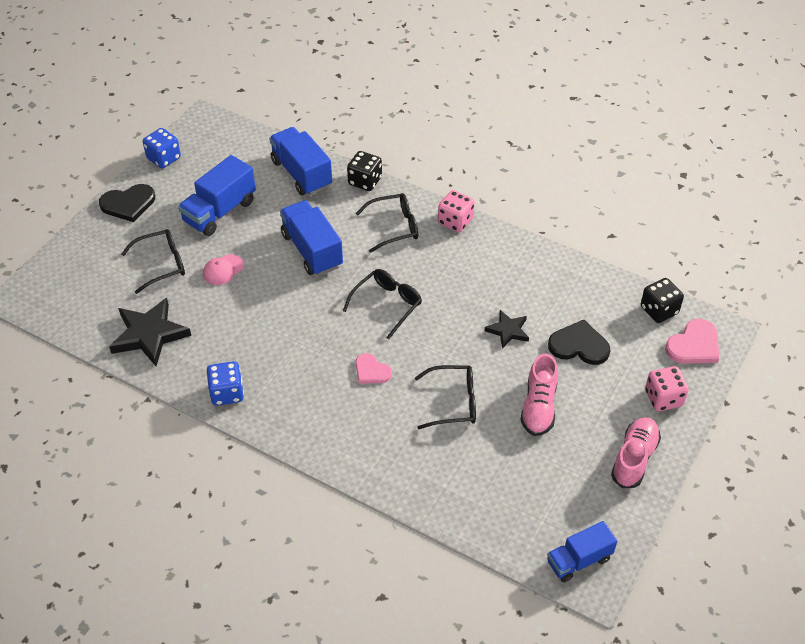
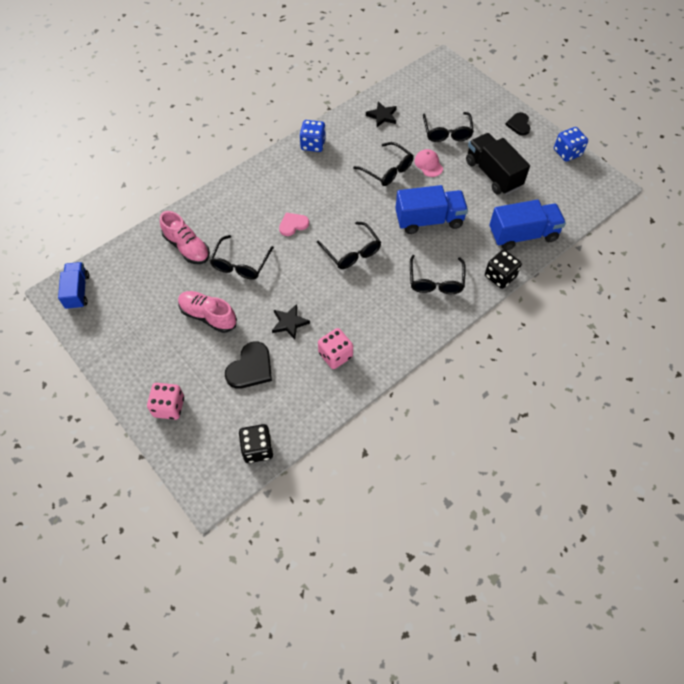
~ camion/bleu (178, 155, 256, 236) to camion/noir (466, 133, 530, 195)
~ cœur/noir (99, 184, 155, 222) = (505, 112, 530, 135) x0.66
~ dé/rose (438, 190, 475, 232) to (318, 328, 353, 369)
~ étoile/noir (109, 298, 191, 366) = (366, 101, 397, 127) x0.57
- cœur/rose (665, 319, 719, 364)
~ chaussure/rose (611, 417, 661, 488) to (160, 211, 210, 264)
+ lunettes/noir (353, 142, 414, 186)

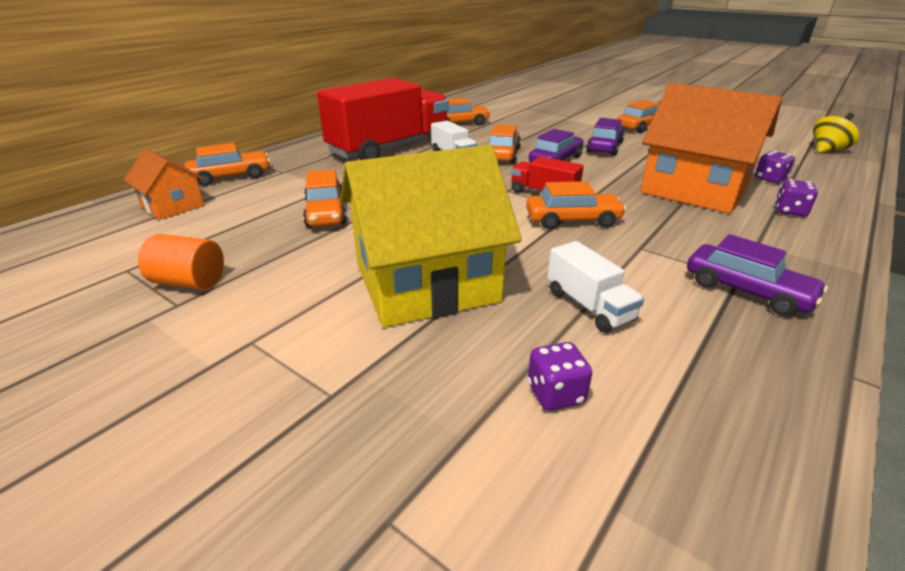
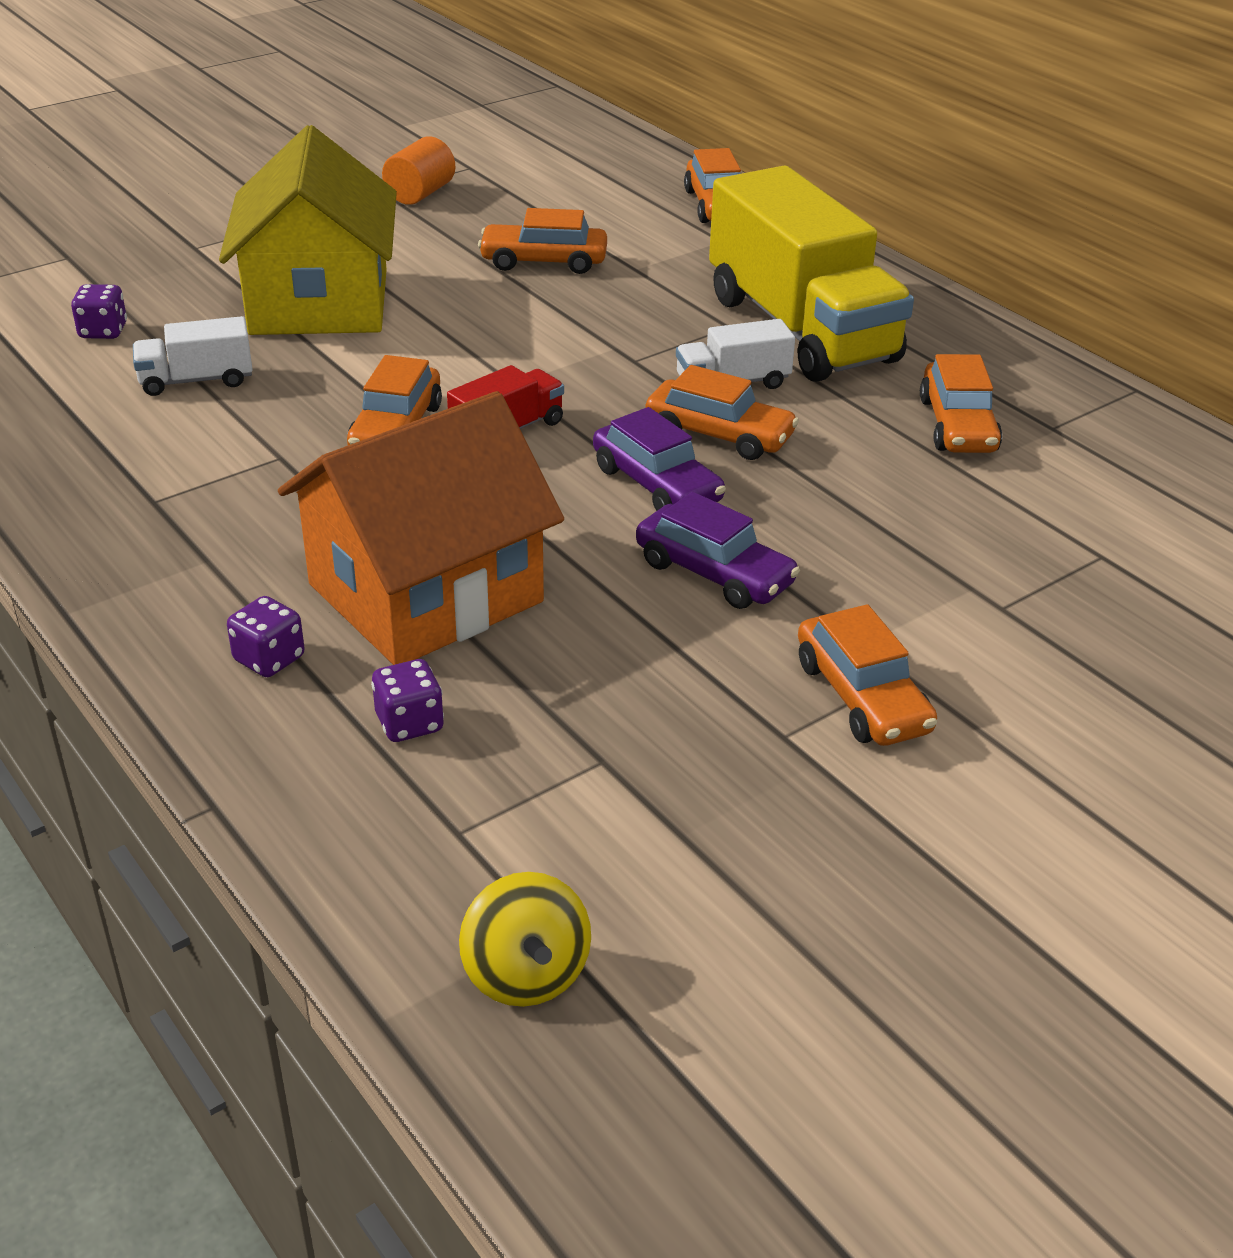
~ camion/rouge (317, 78, 449, 160) to camion/jaune (709, 166, 914, 382)
- maison/orange (124, 149, 204, 220)
- voiture/violet (687, 234, 828, 316)

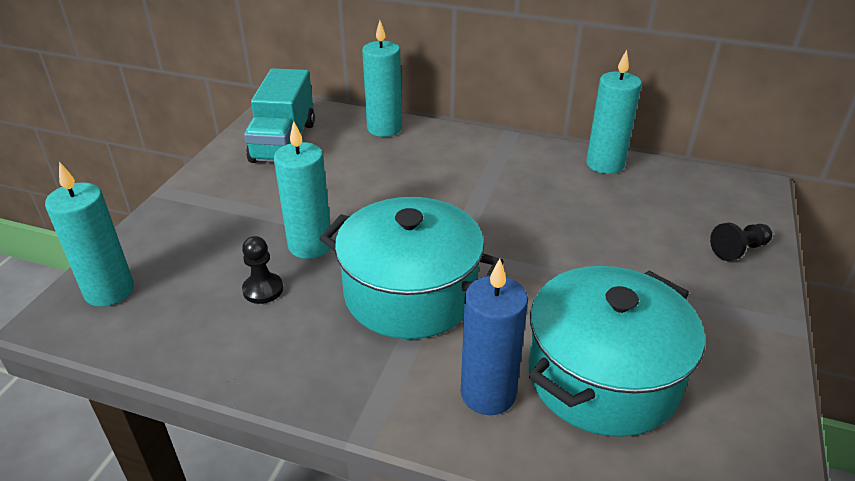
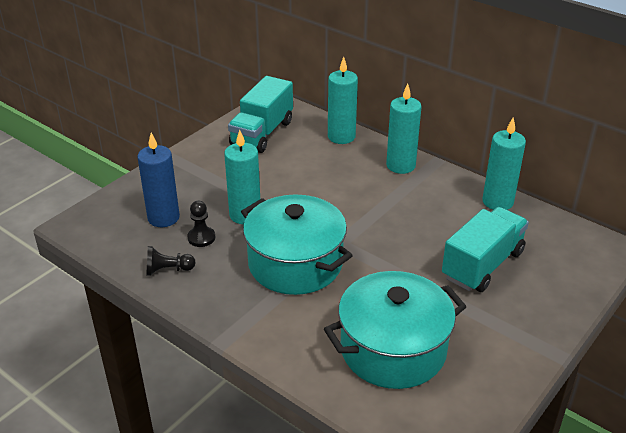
~ bougie/turquoise (45, 162, 134, 307) to (386, 84, 422, 174)
~ pion/noir (710, 223, 772, 261) to (146, 246, 196, 276)
~ bougie/bleu (461, 259, 528, 415) to (137, 133, 180, 227)
+ camion/turquoise (442, 207, 529, 292)

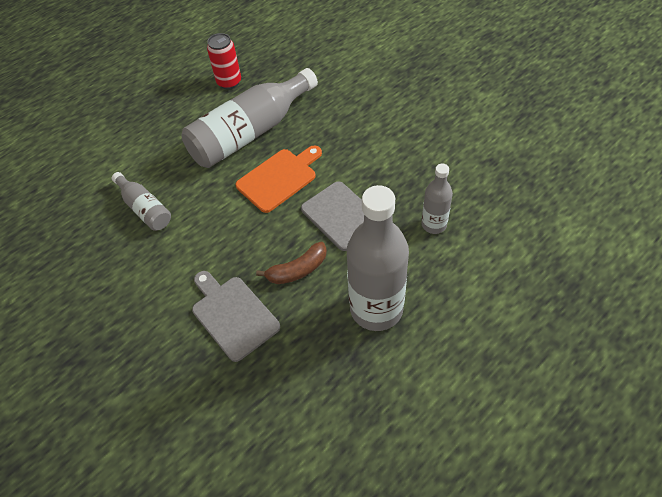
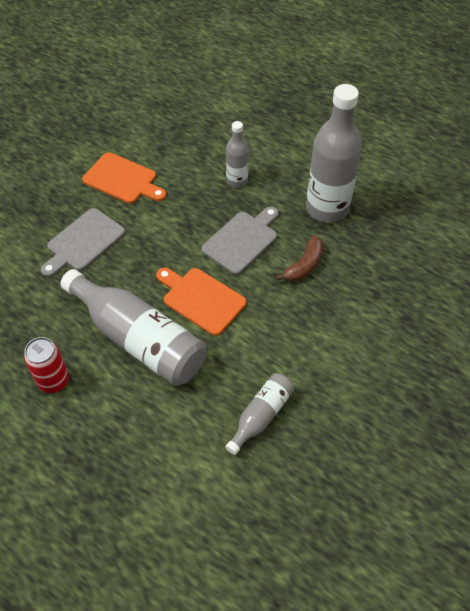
~ banane/marron (256, 242, 327, 284) = (276, 235, 323, 282) 75 degrees clockwise
~ planche à découper/gris (192, 271, 280, 362) to (41, 208, 125, 277)
+ planche à découper/orange (82, 152, 166, 204)

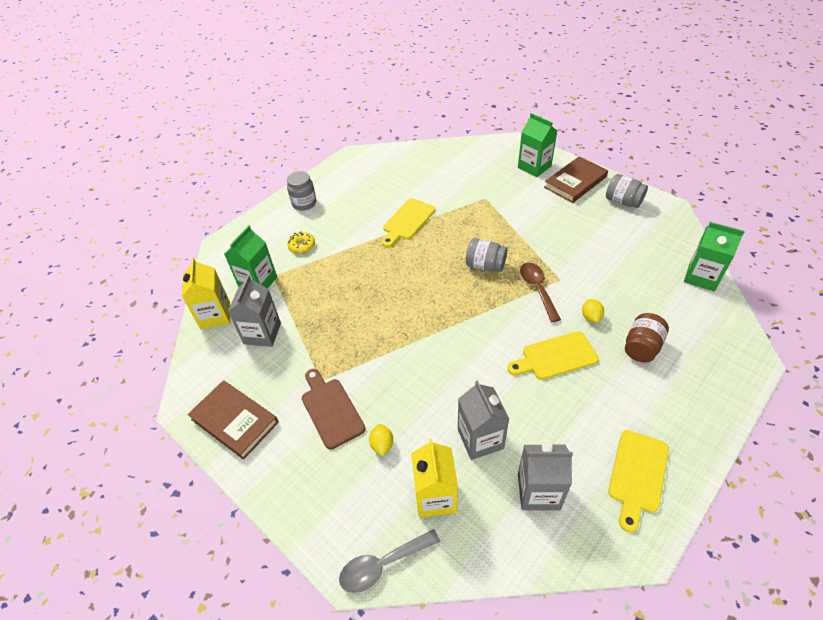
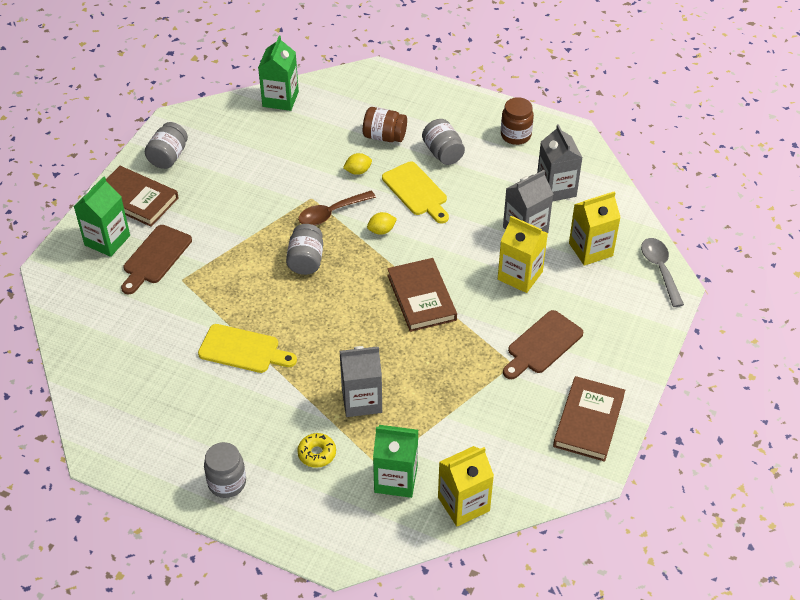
~ brique de lait/gris (228, 275, 281, 347) to (340, 346, 382, 417)
~ citron/jaune (369, 424, 393, 456) to (367, 212, 397, 235)
~ planche à découper/jaune (608, 430, 669, 532) to bocal/marron (501, 97, 534, 145)
~ cuillère/gris (339, 529, 440, 593) = (641, 238, 684, 307) 150 degrees counterclockwise
+ bocal/gris (422, 119, 465, 165)
+ brique de lait/jaune (498, 216, 548, 293)
+ planche à découper/marron (121, 225, 192, 294)
+ livre/marron (387, 258, 457, 332)

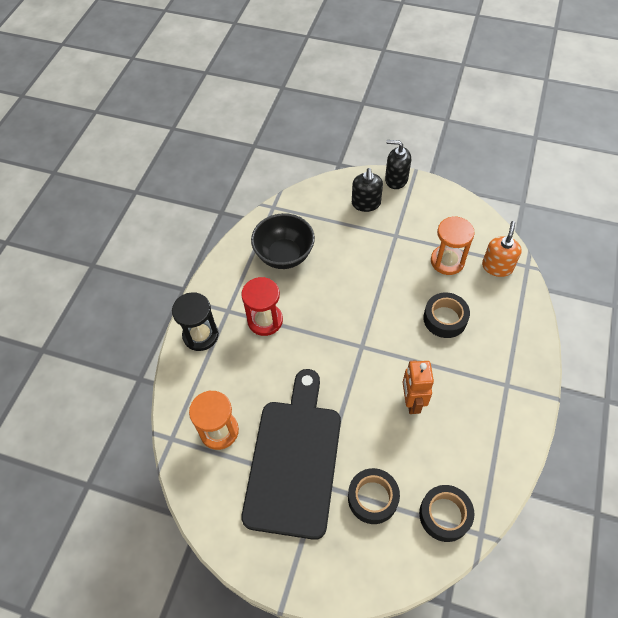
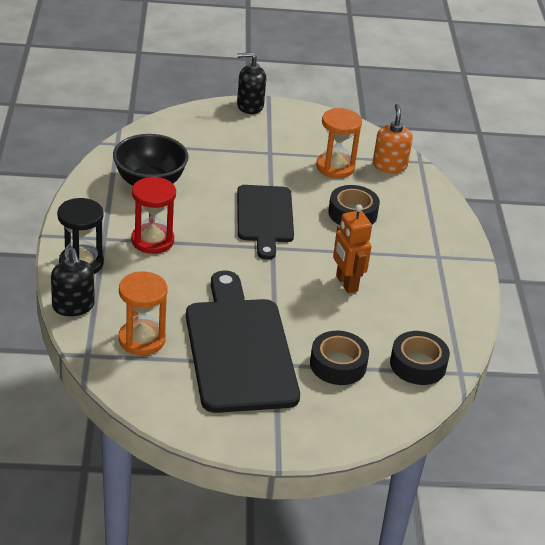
~ distributeur de savon/noir (352, 168, 383, 212) to (51, 248, 94, 316)
+ planche à découper/noir (237, 185, 294, 260)

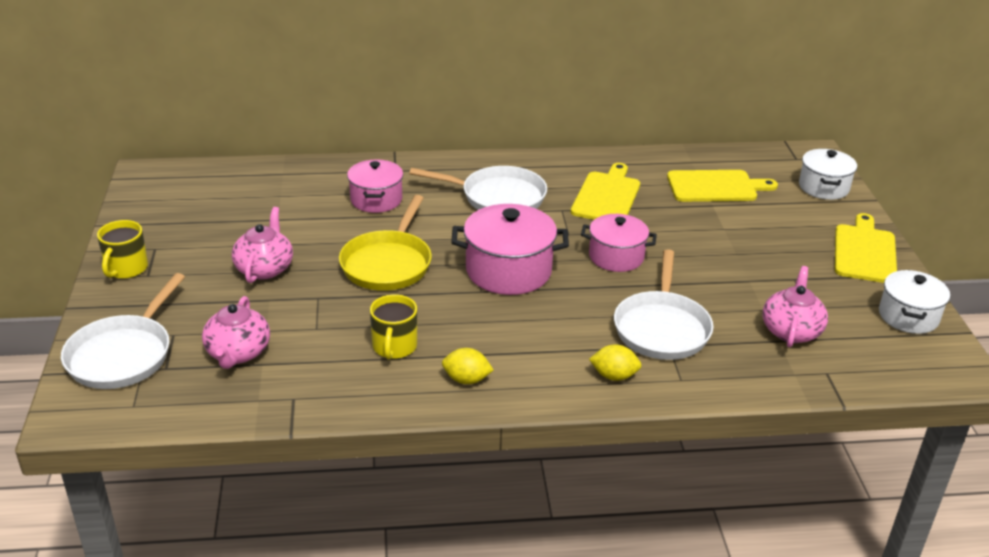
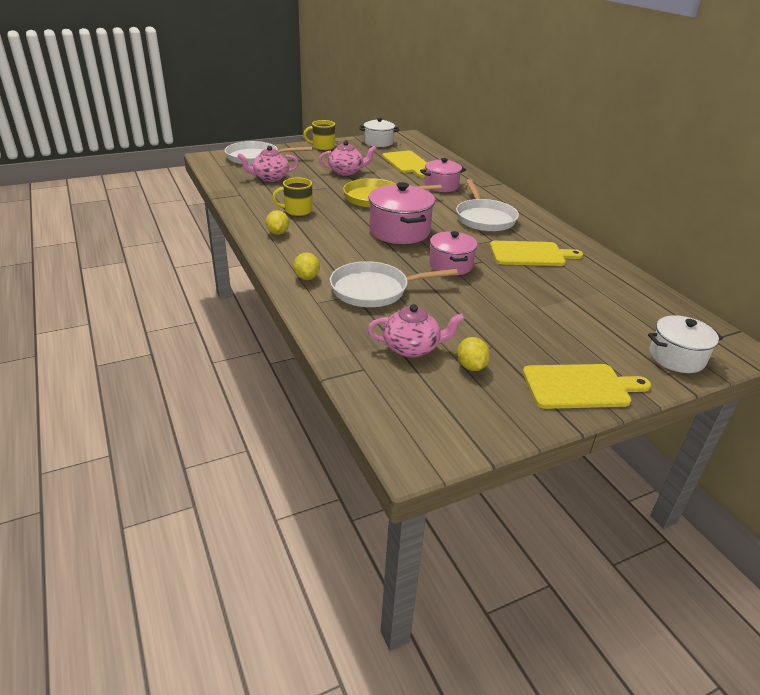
~ planche à découper/jaune (667, 170, 778, 202) to (382, 151, 427, 178)
~ marmite/blanc (879, 270, 950, 334) to (360, 118, 399, 147)
+ citron/jaune (457, 337, 490, 371)

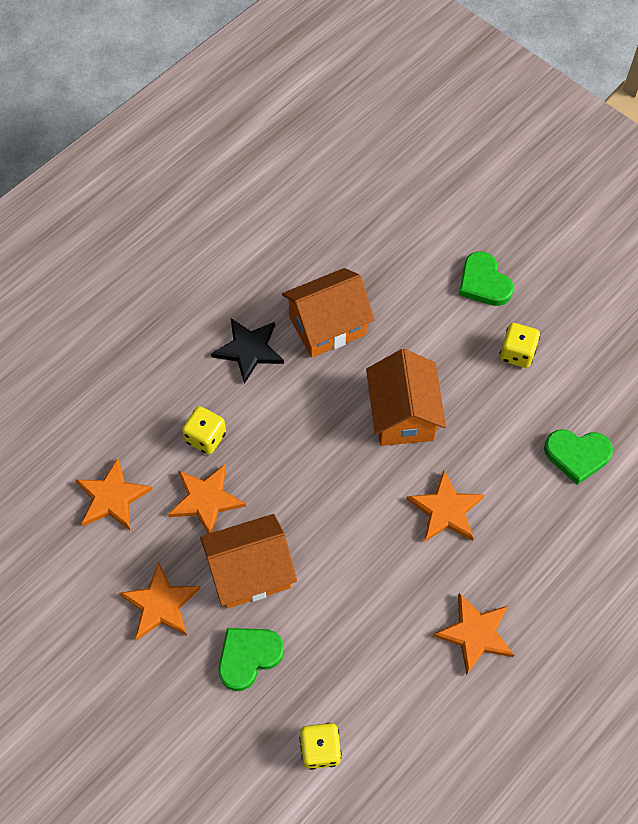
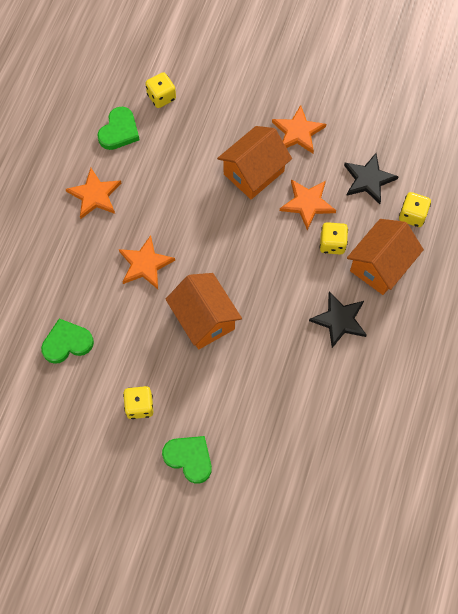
~ maison/orange (282, 268, 375, 358) to (347, 219, 424, 295)
~ étoile/orange (75, 458, 153, 531) to étoile/noir (344, 153, 399, 204)
~ cœur/vert (218, 628, 284, 691) to (97, 107, 139, 150)
+ dé/jaune (399, 192, 431, 227)

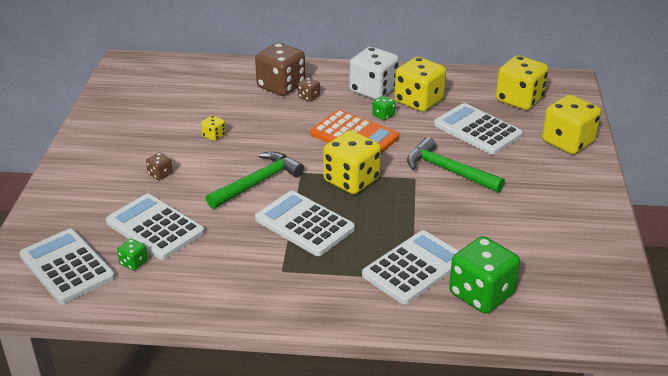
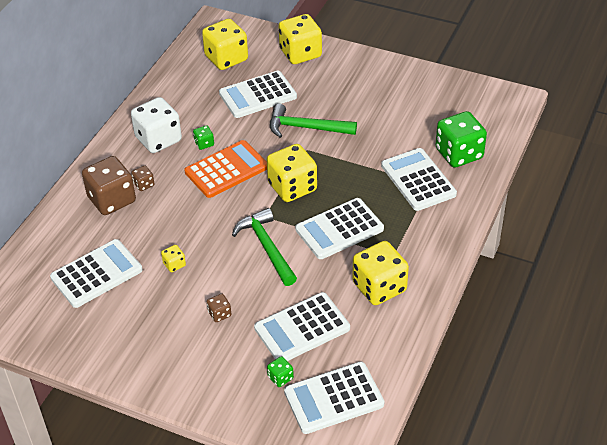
~ dé/jaune (394, 57, 446, 112) to (353, 241, 409, 305)
~ marteau/vert (407, 137, 505, 193) = (270, 104, 357, 138) 45 degrees clockwise
~ dé/vert (117, 239, 148, 271) to (267, 356, 294, 387)
+ calculatrice/blanc (50, 239, 143, 308)

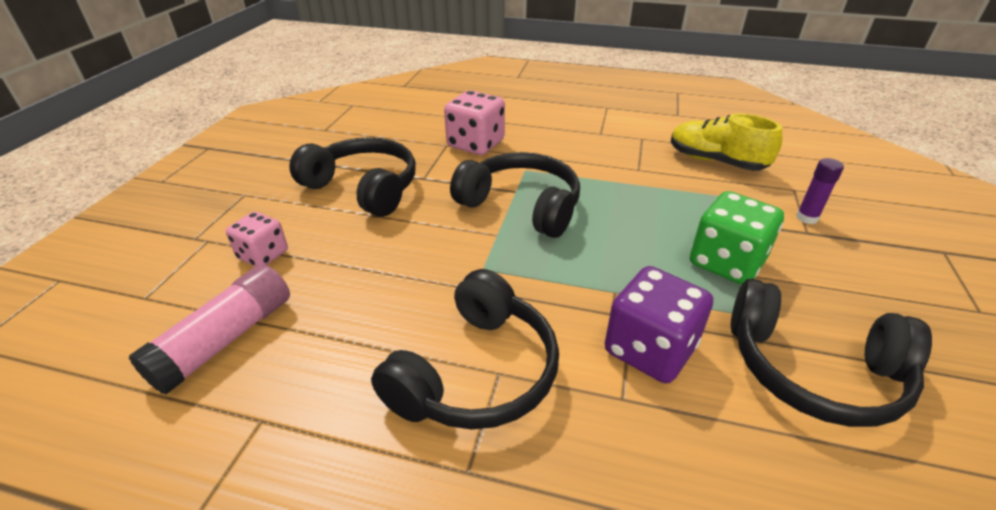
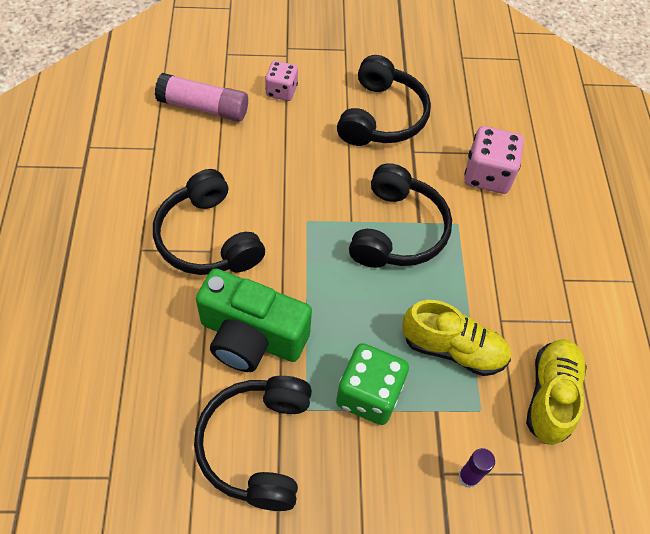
~ dé/violet (605, 266, 713, 383) to appareil photo/vert (196, 268, 312, 372)
~ casque audio/noir (371, 269, 559, 430) = (153, 169, 265, 275) 45 degrees clockwise
+ chaussure/jaune (402, 300, 511, 376)

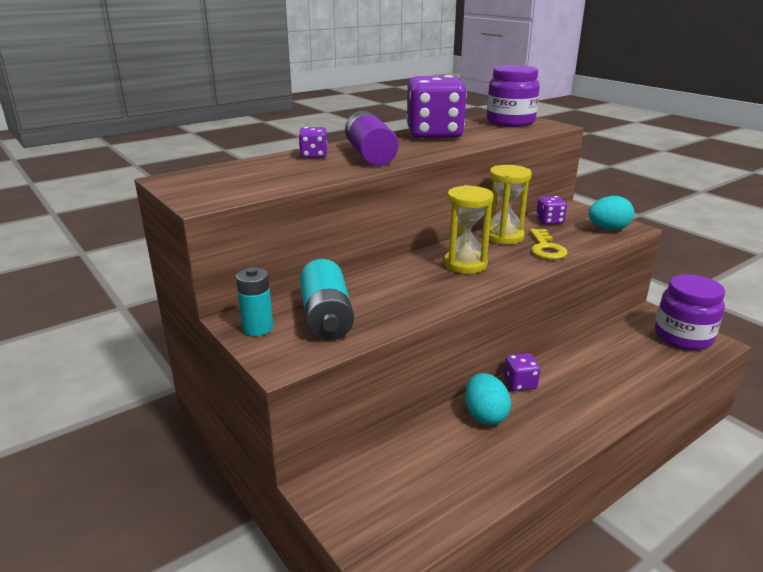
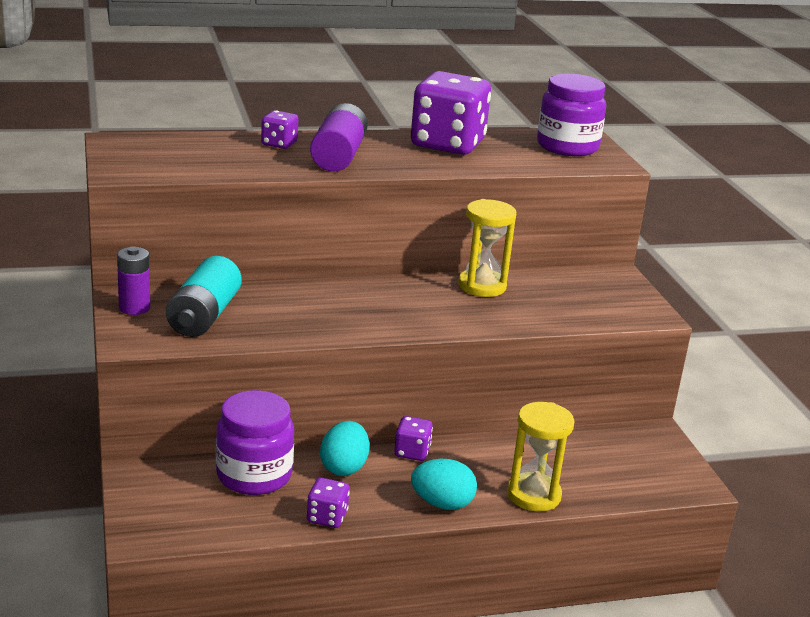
~ sablier/jaune (444, 185, 494, 274) to (507, 402, 574, 511)
~ dé/violet (536, 196, 567, 225) to (307, 478, 350, 528)
~ œuf/turquoise (589, 196, 634, 230) to (411, 459, 477, 510)
- clé/jaune (530, 229, 567, 260)
~ pile/turquoise (236, 267, 273, 336) to pile/violet (117, 247, 150, 315)
~ bocal/violet (655, 274, 725, 350) to (216, 390, 294, 495)

